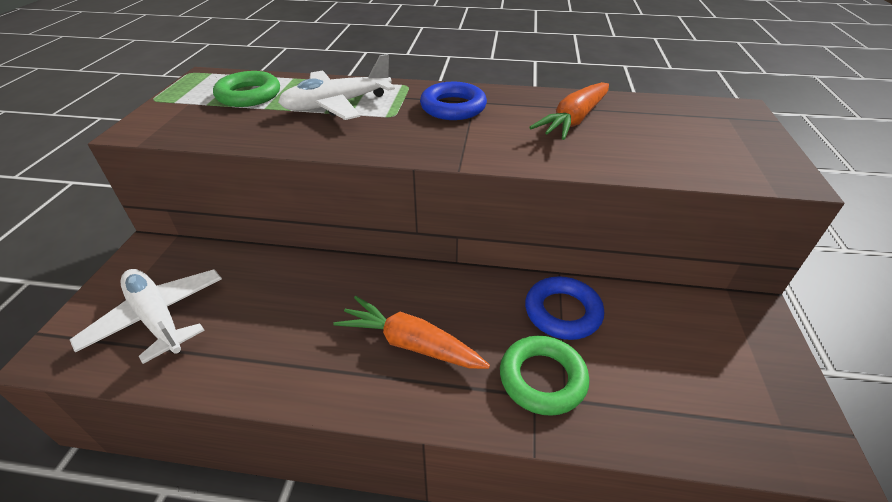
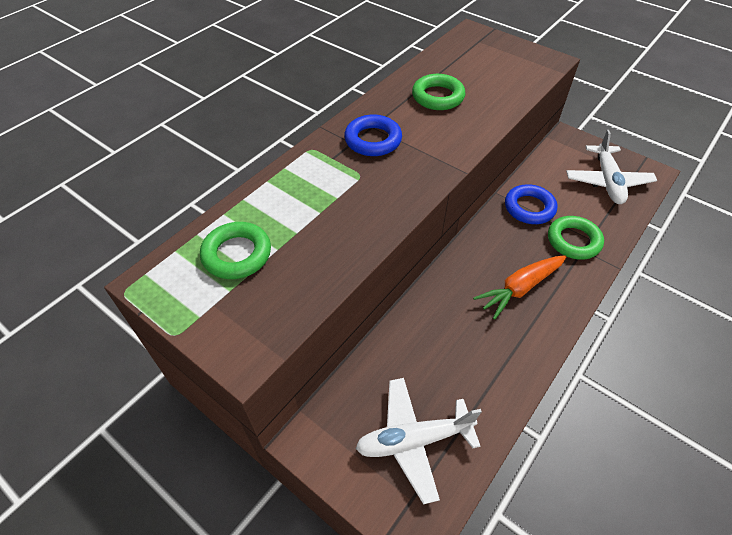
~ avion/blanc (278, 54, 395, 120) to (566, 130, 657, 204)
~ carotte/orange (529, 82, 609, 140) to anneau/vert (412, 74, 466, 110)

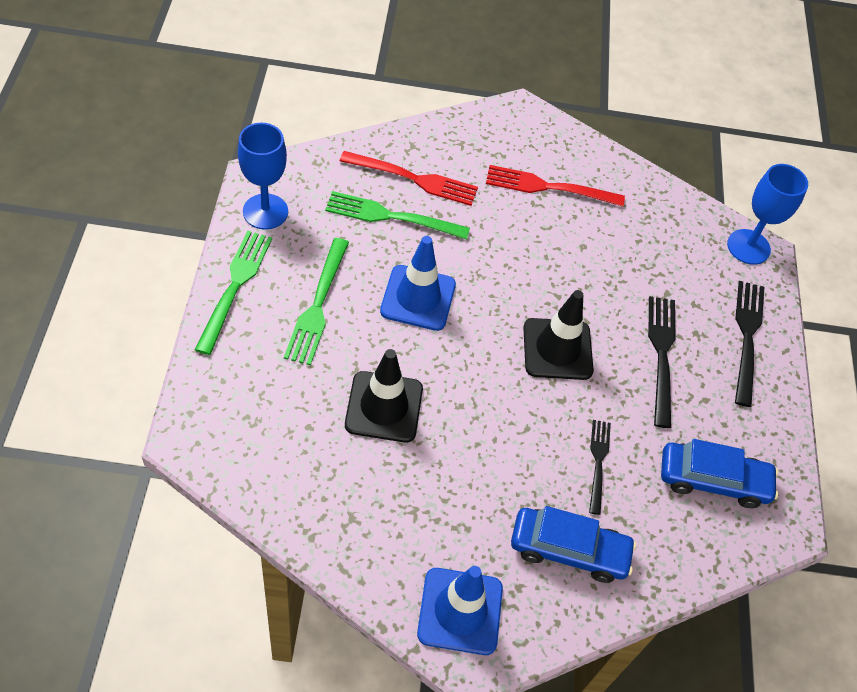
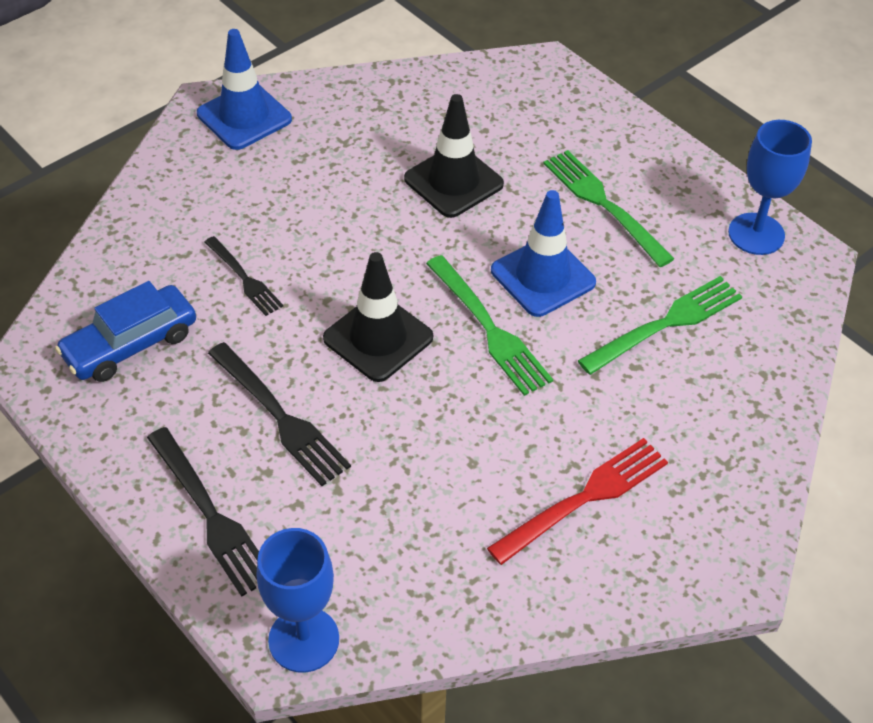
- fourchette/rouge (340, 151, 478, 206)
~ fourchette/vert (194, 231, 272, 355) to (426, 255, 553, 396)
- voiture/bleu (511, 506, 636, 583)

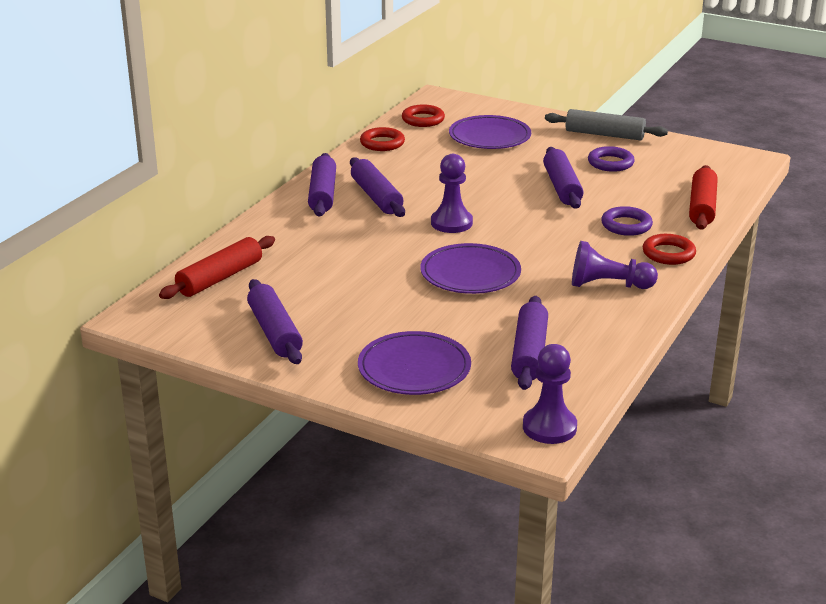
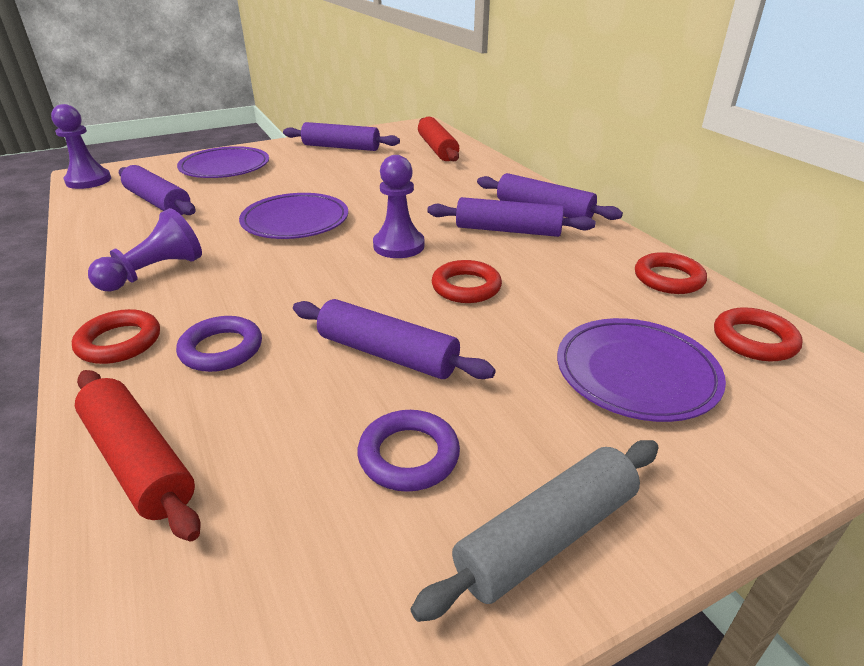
+ anneau/rouge (432, 260, 502, 303)

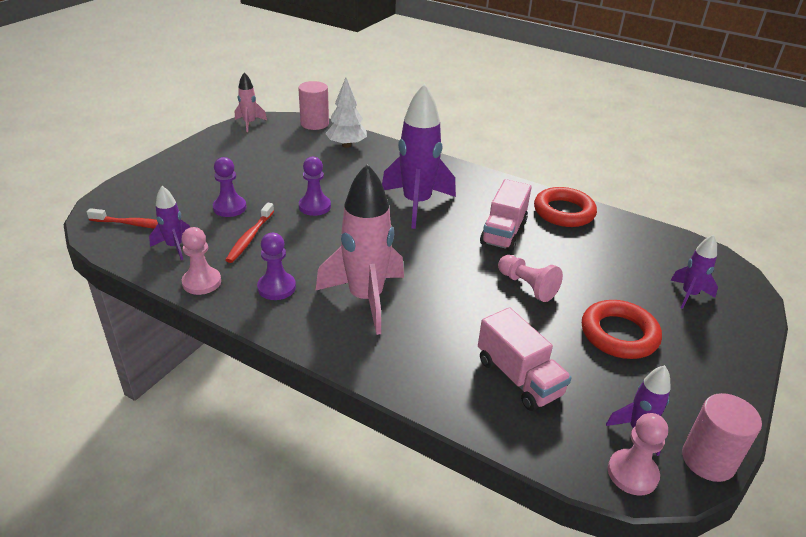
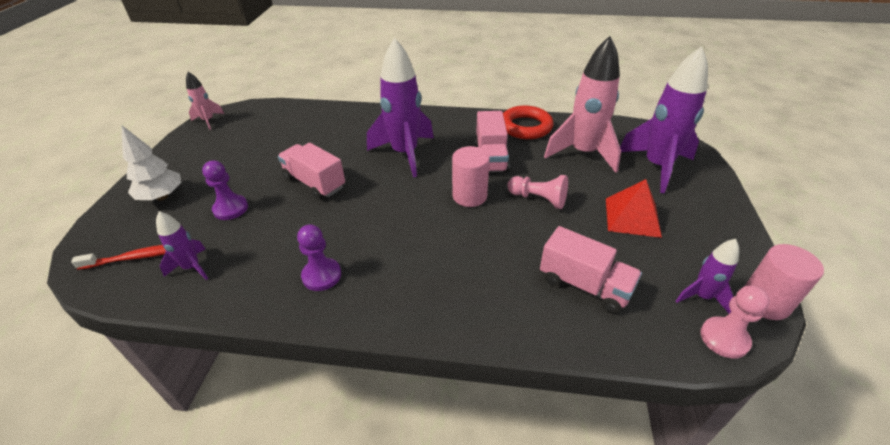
~ arbre/blanc (325, 78, 367, 148) to (121, 125, 181, 200)
~ cylindre/rose (298, 81, 329, 130) to (452, 146, 490, 207)
~ pion/violet (299, 157, 331, 216) to camion/rose (278, 143, 345, 200)
~ fusée/rose (316, 164, 404, 335) to (544, 36, 621, 173)
- brosse à dents/rouge (226, 202, 274, 263)
- pion/rose (182, 227, 221, 295)
~ fusée/violet (670, 235, 718, 309) = (620, 46, 708, 193) x1.99
~ anneau/rouge (582, 300, 662, 359) to pyramide/rouge (606, 179, 662, 238)

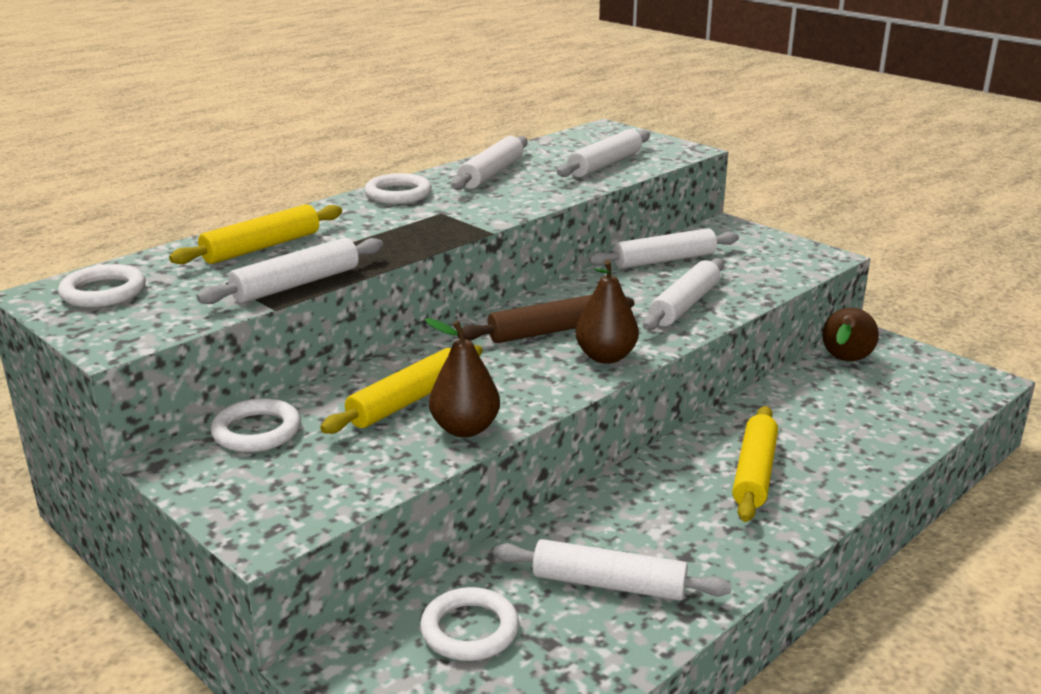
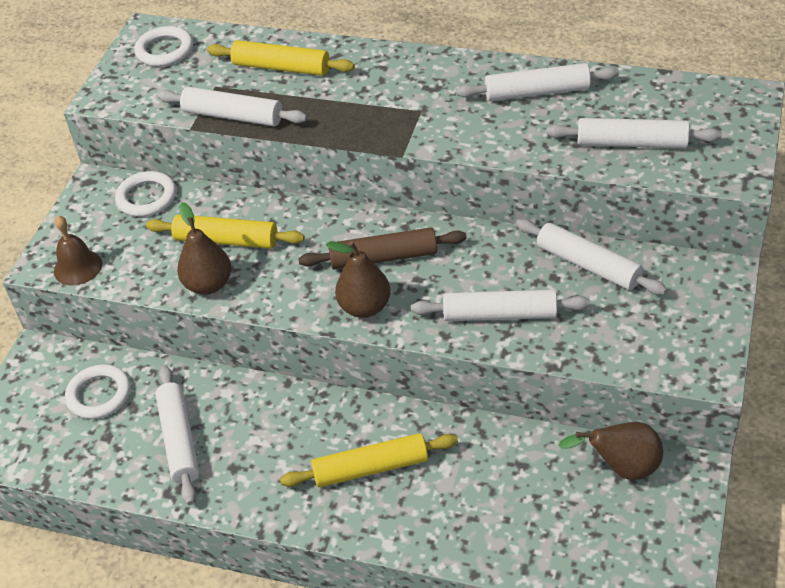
- anneau/blanc (364, 173, 432, 204)
~ rouleau à pâtisserie/marron (457, 295, 634, 343) = (298, 227, 467, 269) 45 degrees counterclockwise
+ cloche/marron (54, 216, 102, 286)

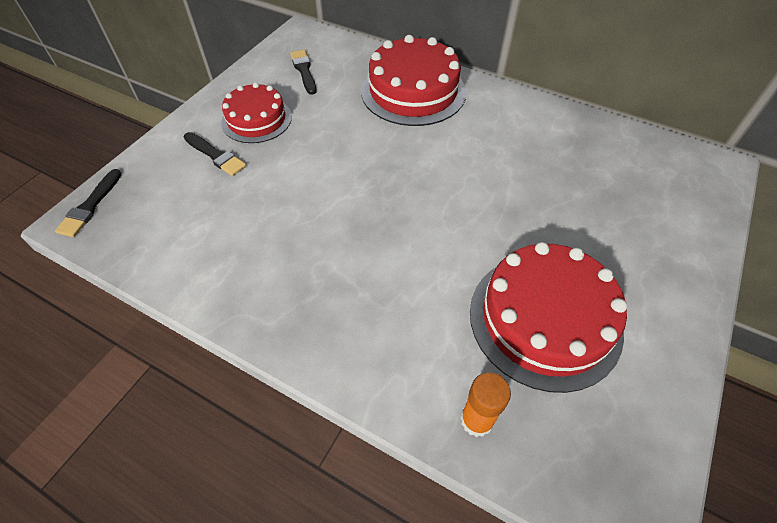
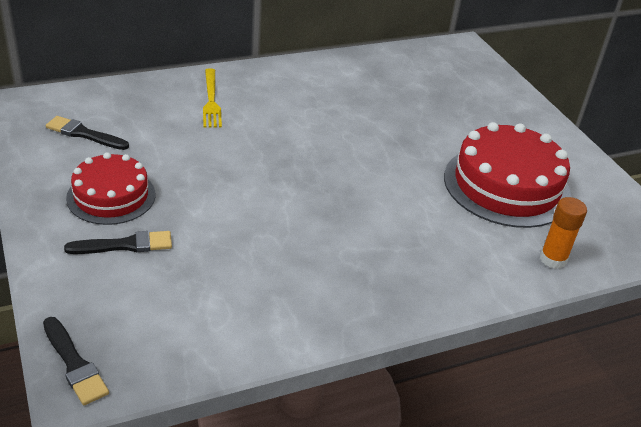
~ gâteau/rouge (361, 35, 466, 126) to fourchette/jaune (203, 68, 222, 127)

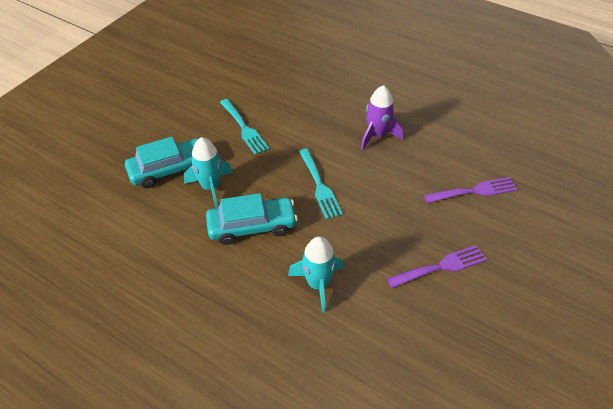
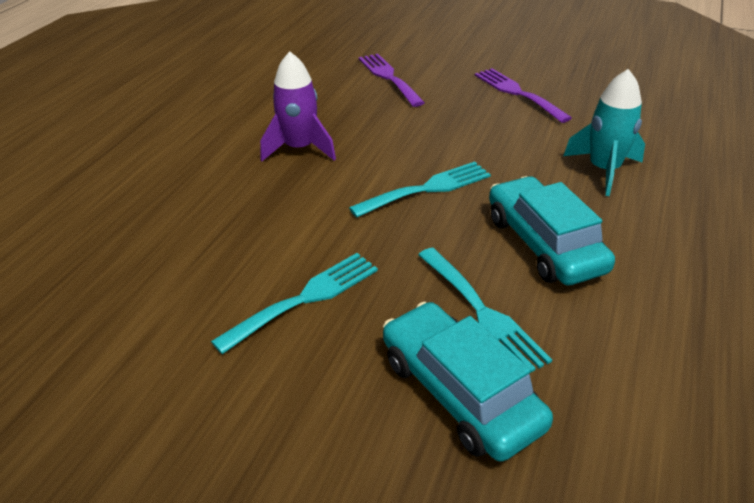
~ fusée/turquoise (184, 137, 233, 208) to fourchette/turquoise (418, 248, 552, 373)

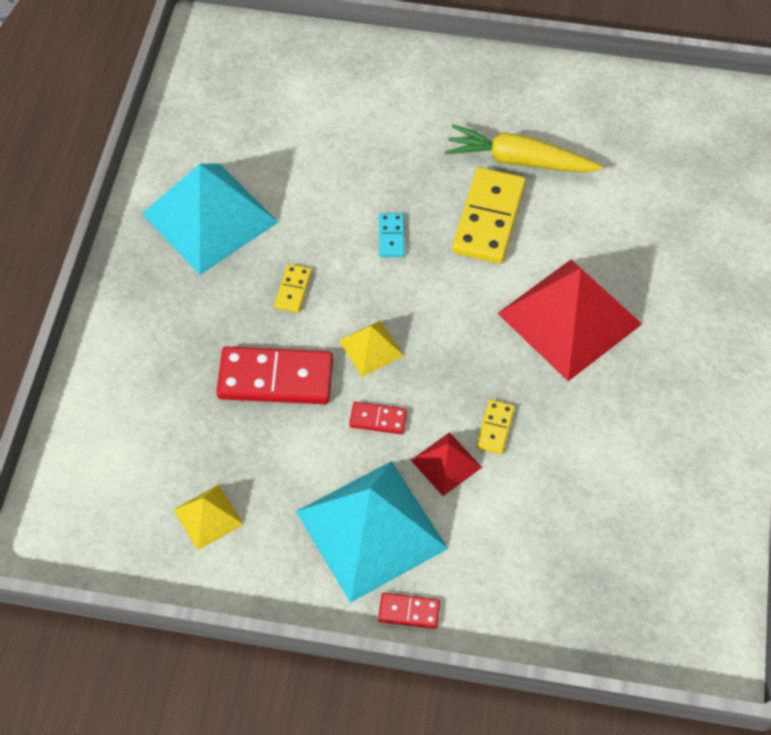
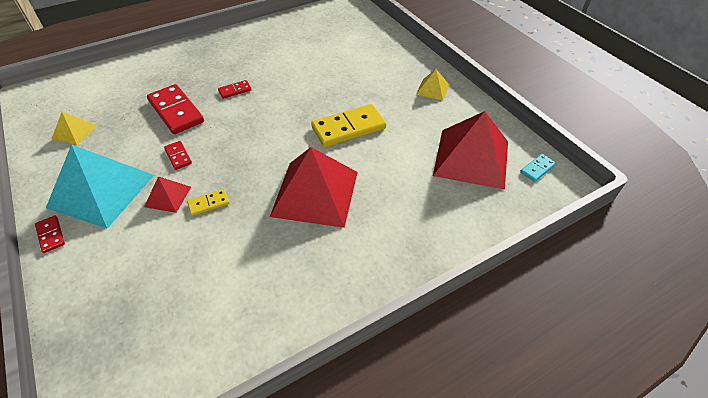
- carotte/jaune (445, 124, 603, 173)
- pyramide/turquoise (141, 163, 278, 275)
~ domino/turquoise (379, 213, 405, 257) to (520, 154, 556, 182)
~ domino/jaune (274, 264, 312, 313) to domino/rouge (218, 80, 252, 99)
~ pyramide/jaune (339, 320, 404, 377) to (416, 69, 449, 100)
+ pyramide/rouge (433, 111, 508, 190)

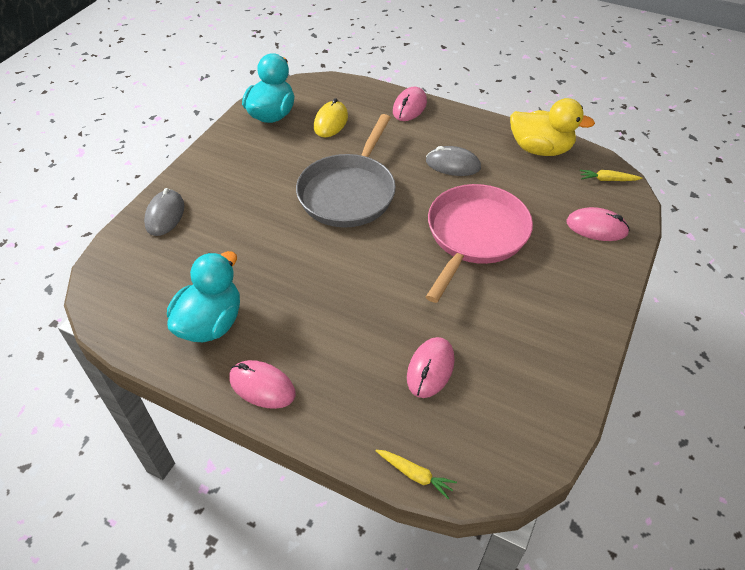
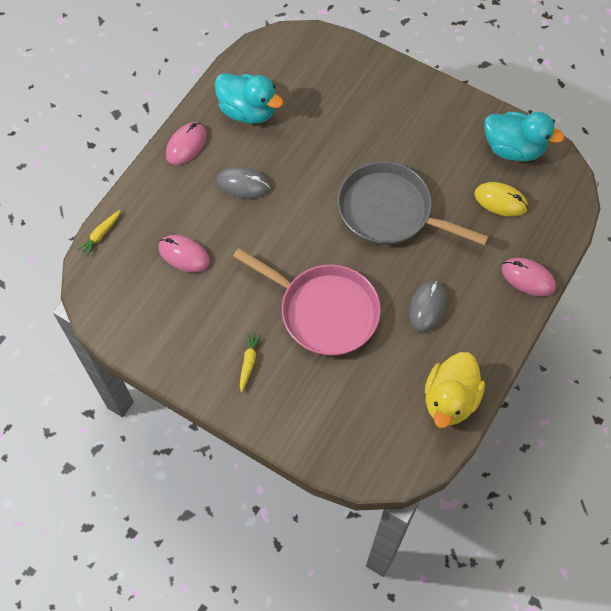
~ carotte/jaune (580, 170, 642, 181) to (240, 332, 261, 392)
~ souris/gris (144, 188, 185, 236) to (217, 167, 270, 199)
- souris/rose (566, 207, 630, 241)

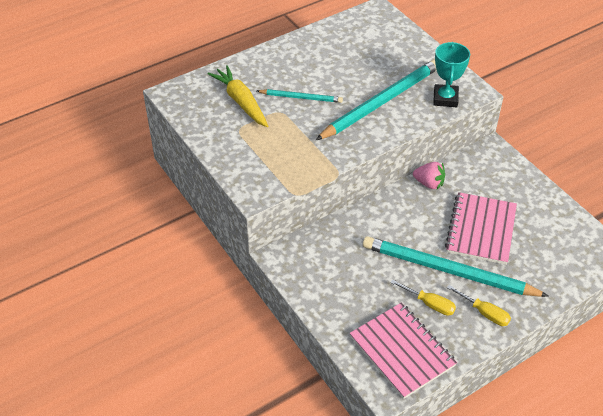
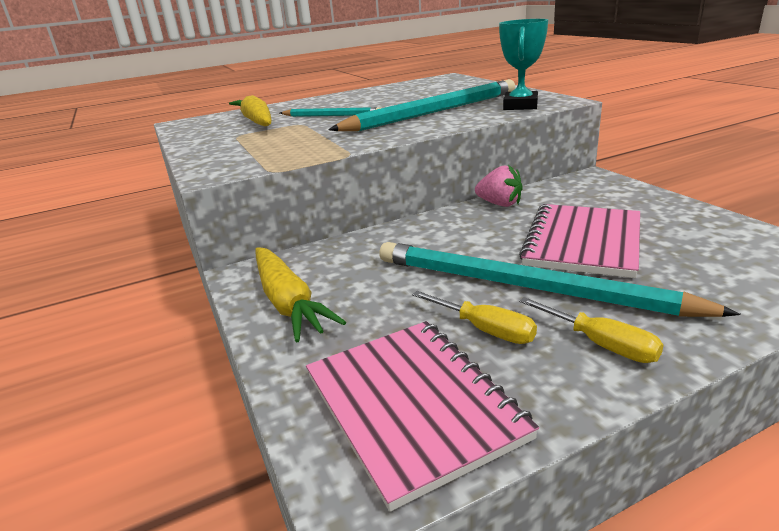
+ carotte/jaune (255, 247, 346, 343)

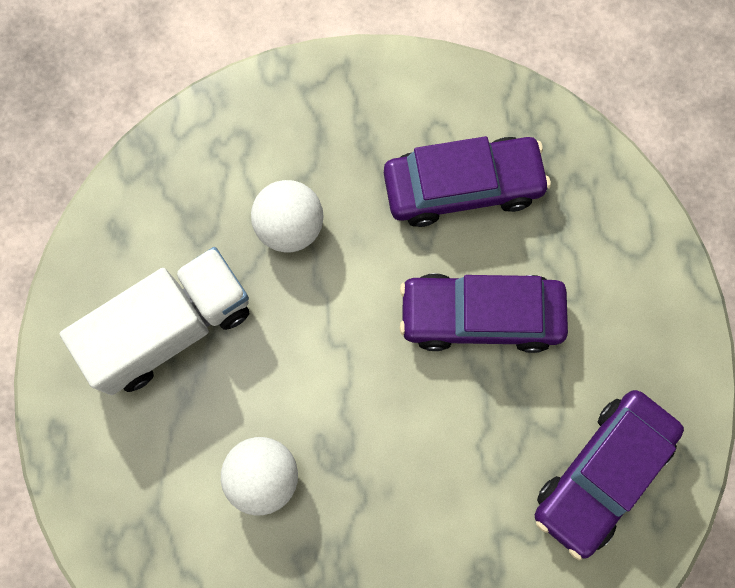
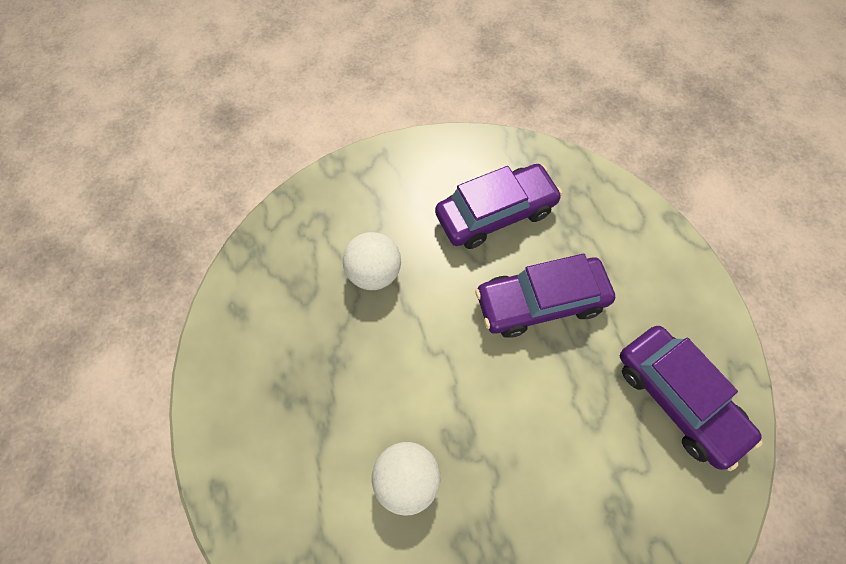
- camion/blanc (60, 247, 249, 395)
~ voiture/violet (535, 390, 684, 560) = (620, 326, 763, 471) 60 degrees counterclockwise

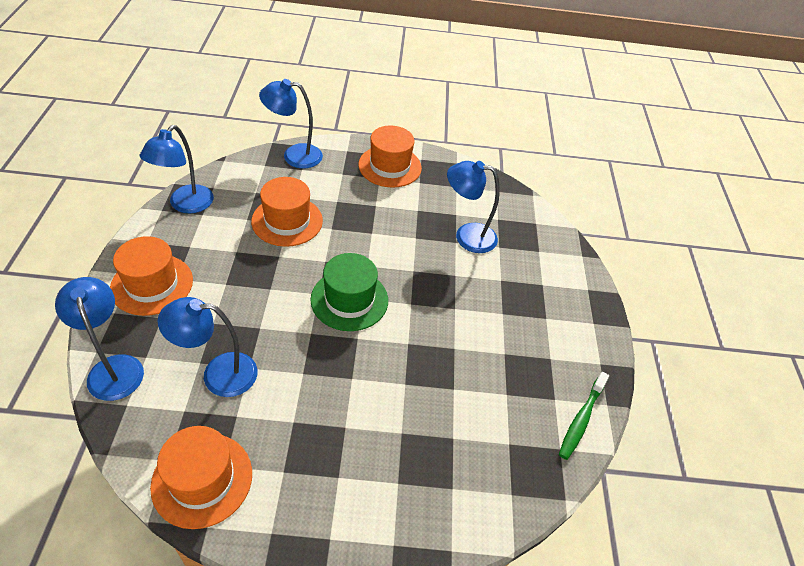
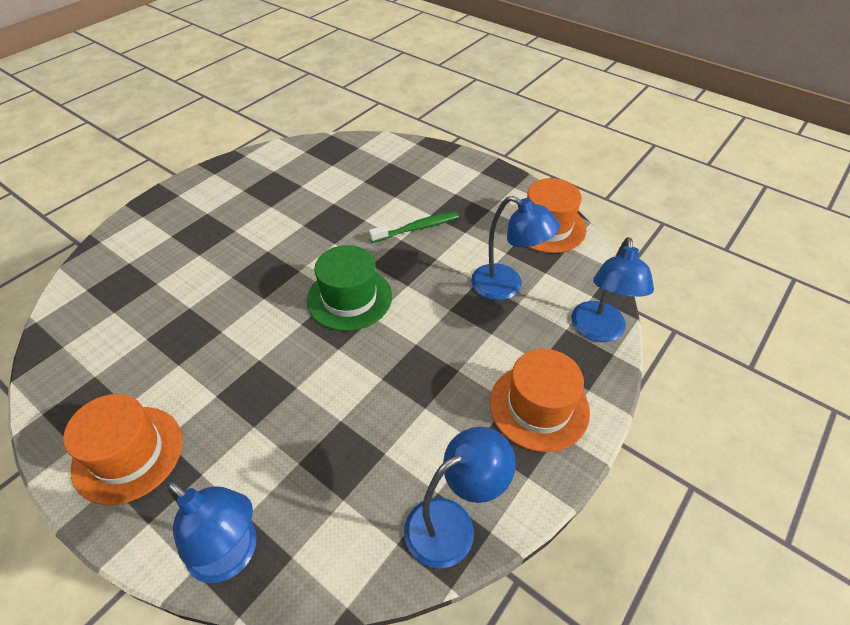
- lampe/bleu (447, 161, 500, 253)
- chapeau/orange (251, 177, 323, 247)
~ brosse à dents/vert (559, 372, 609, 460) to (369, 212, 459, 243)

